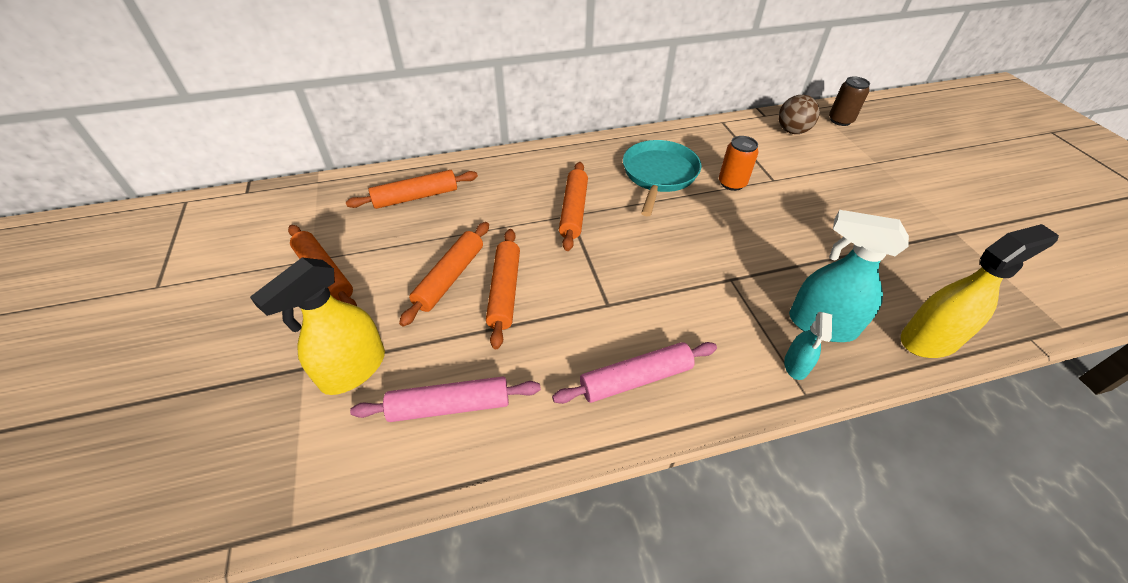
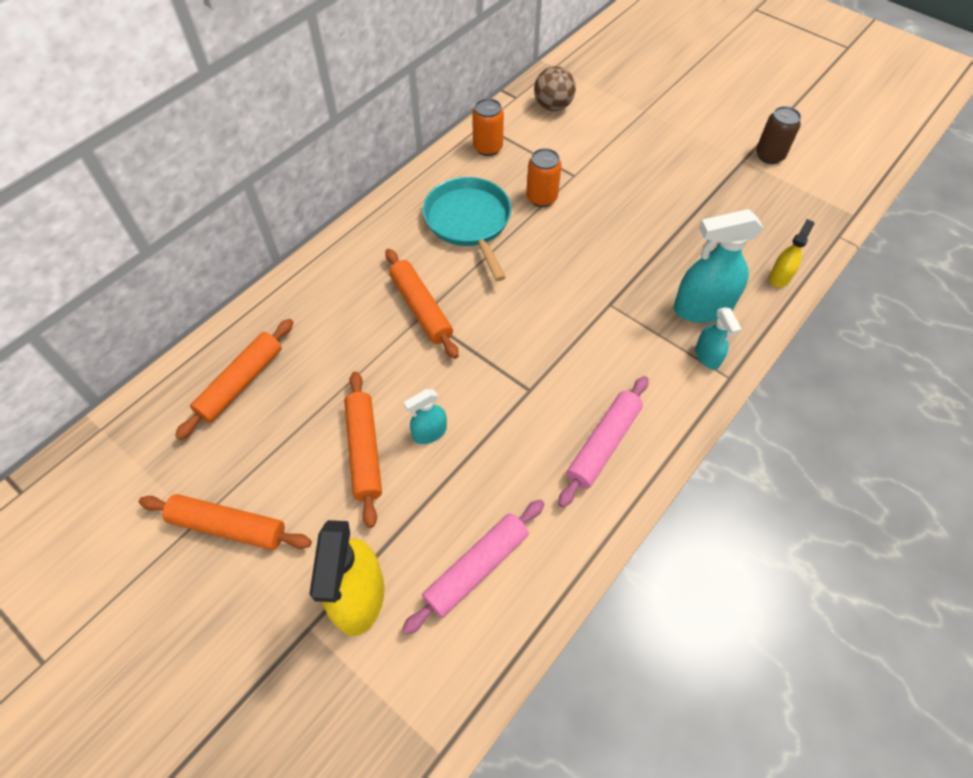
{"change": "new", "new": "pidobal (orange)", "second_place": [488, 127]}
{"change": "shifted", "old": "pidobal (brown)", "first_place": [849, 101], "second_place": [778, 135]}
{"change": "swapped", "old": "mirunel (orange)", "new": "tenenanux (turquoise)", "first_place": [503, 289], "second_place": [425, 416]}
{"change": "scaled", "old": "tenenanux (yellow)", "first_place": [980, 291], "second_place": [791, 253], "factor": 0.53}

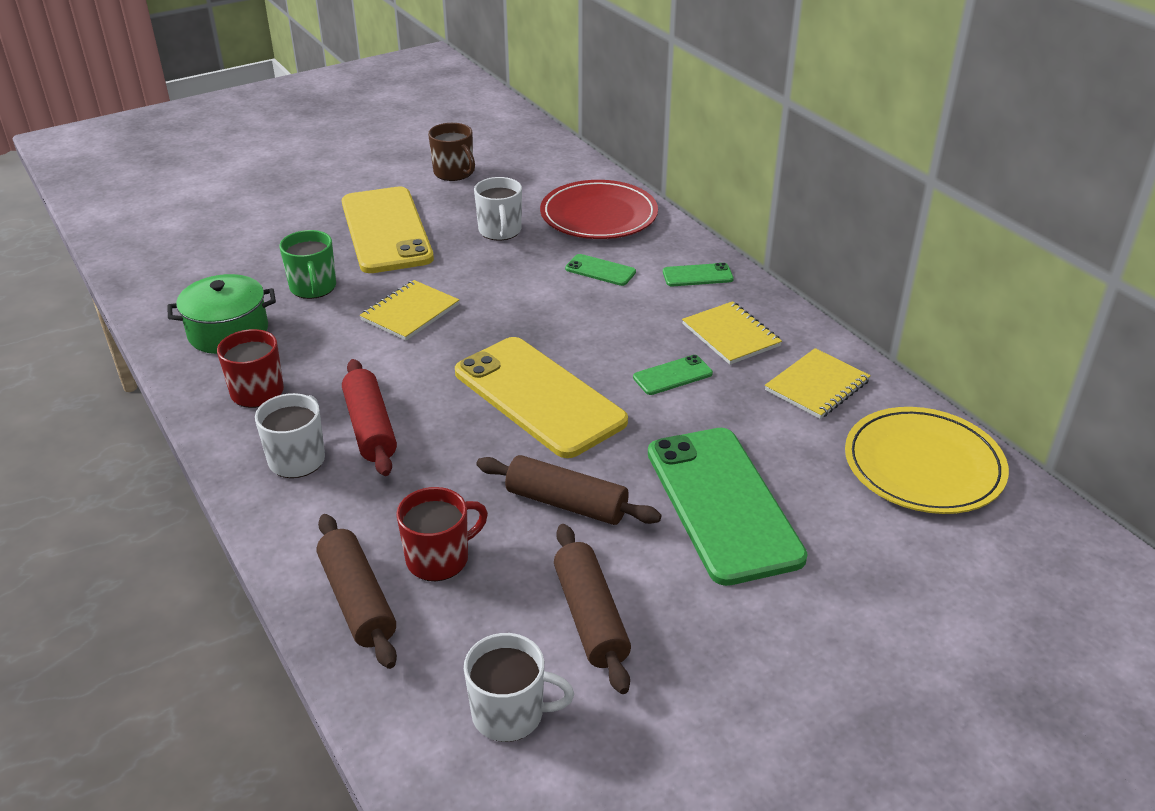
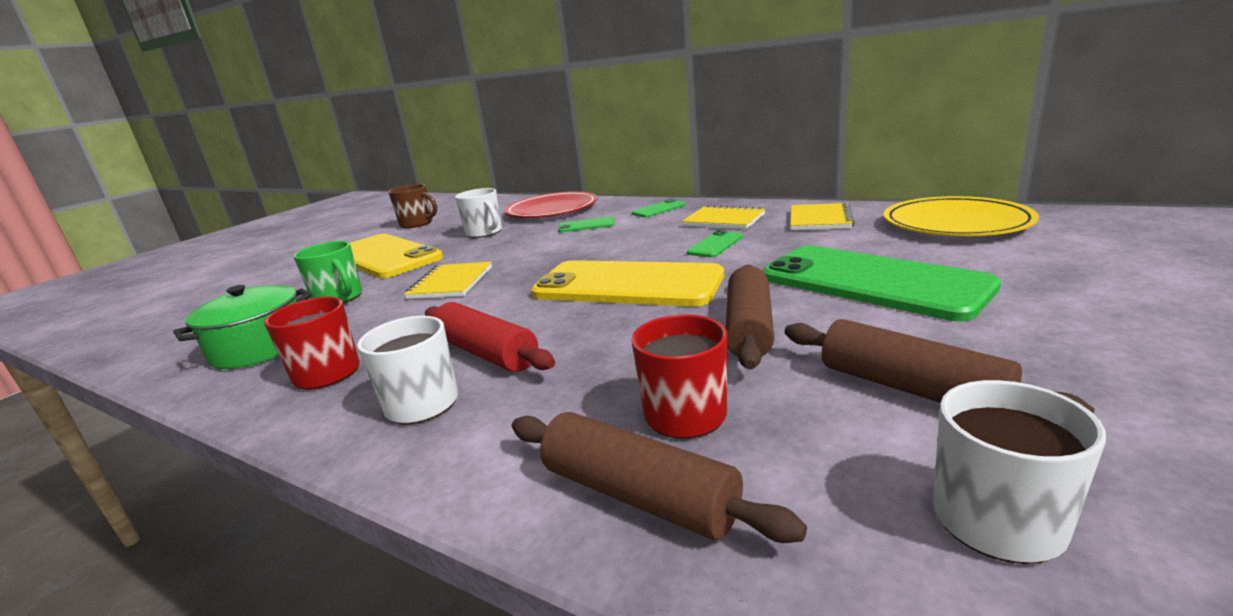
{"change": "rotated", "old": "mirunel (brown)", "first_place": [569, 490], "second_place": [750, 317], "degrees": -75}

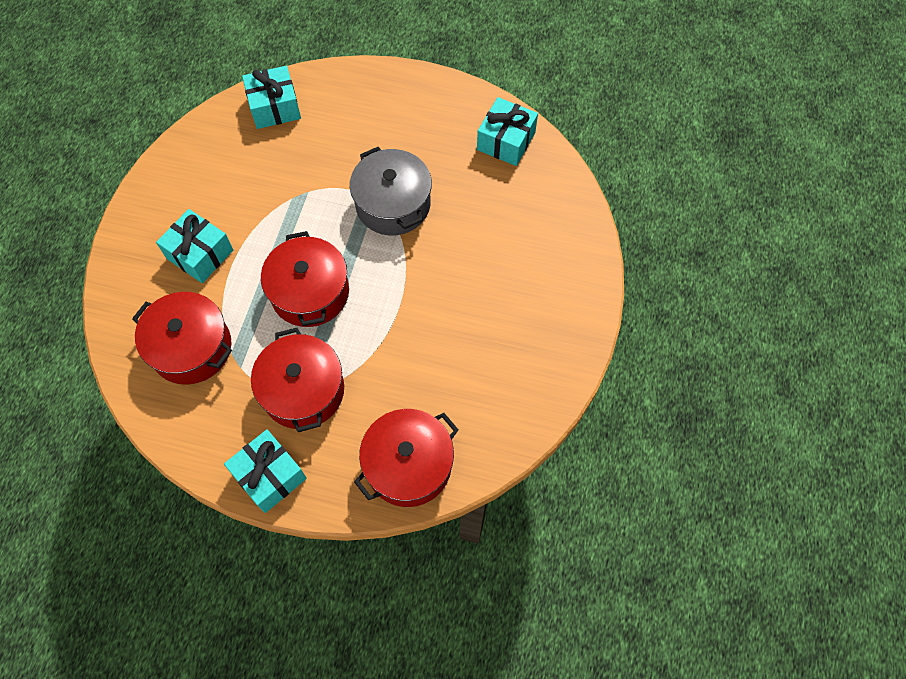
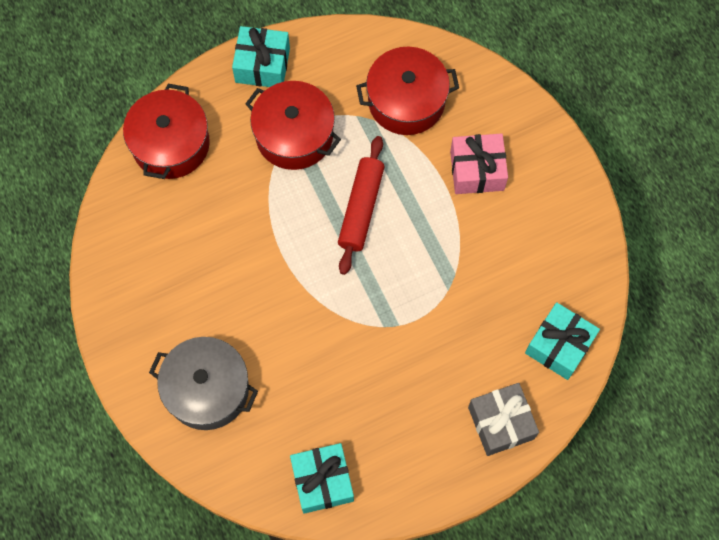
{"change": "new", "new": "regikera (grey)", "second_place": [503, 419]}
{"change": "shifted", "old": "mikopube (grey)", "first_place": [391, 191], "second_place": [203, 383]}
{"change": "swapped", "old": "mikopube (red)", "new": "mirunel (red)", "first_place": [305, 279], "second_place": [361, 205]}
{"change": "repainted", "old": "regikera (turquoise)", "new": "regikera (pink)", "first_place": [194, 246], "second_place": [479, 163]}

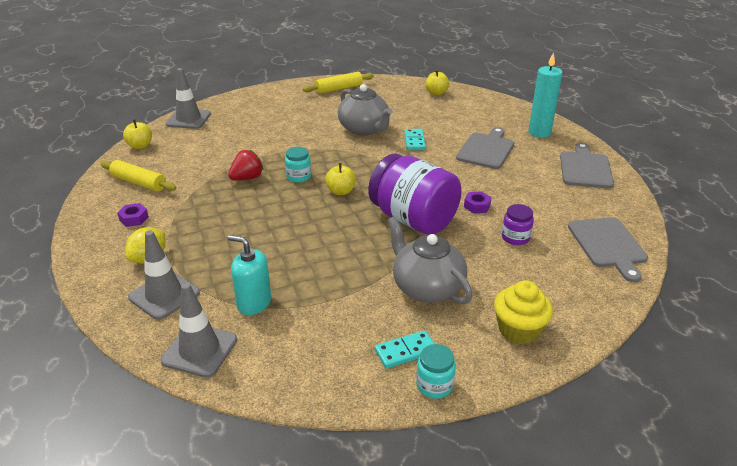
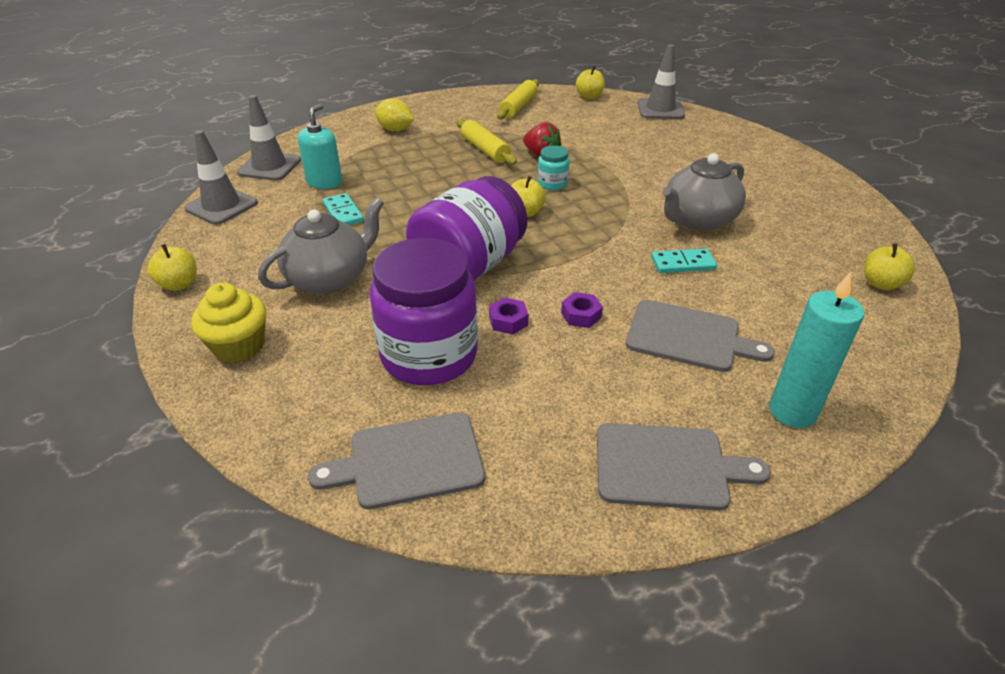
{"change": "shifted", "old": "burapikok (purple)", "first_place": [133, 215], "second_place": [582, 310]}
{"change": "shifted", "old": "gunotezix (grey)", "first_place": [164, 275], "second_place": [221, 177]}
{"change": "shifted", "old": "mirunel (yellow)", "first_place": [338, 83], "second_place": [486, 142]}
{"change": "shifted", "old": "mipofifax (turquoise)", "first_place": [405, 349], "second_place": [343, 209]}
{"change": "swapped", "old": "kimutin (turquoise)", "new": "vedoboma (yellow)", "first_place": [436, 371], "second_place": [172, 267]}
{"change": "scaled", "old": "kimutin (purple)", "first_place": [518, 224], "second_place": [424, 311], "factor": 2.31}

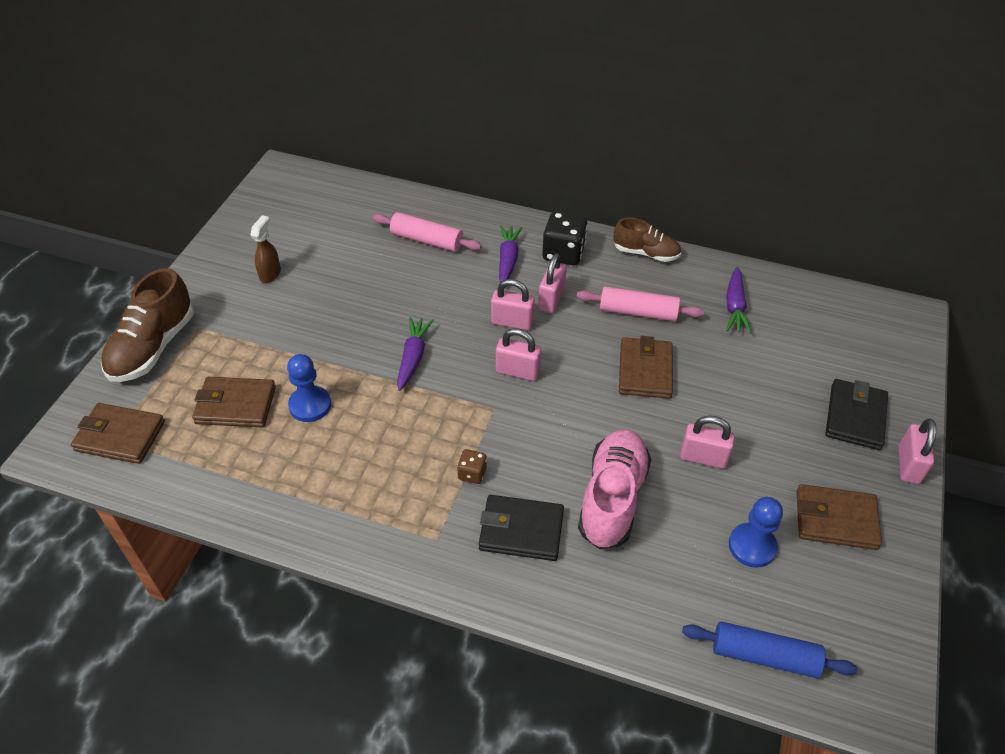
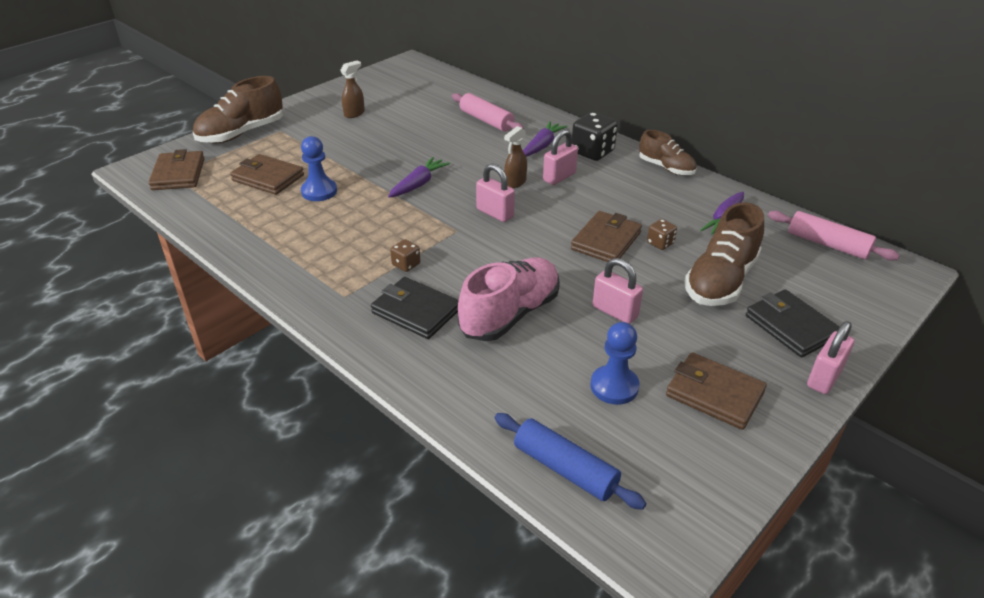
{"change": "new", "new": "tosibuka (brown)", "second_place": [662, 234]}
{"change": "new", "new": "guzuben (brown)", "second_place": [724, 254]}
{"change": "shifted", "old": "mirunel (pink)", "first_place": [640, 304], "second_place": [834, 236]}
{"change": "swapped", "old": "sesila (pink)", "new": "tenenanux (brown)", "first_place": [513, 304], "second_place": [515, 157]}
{"change": "rotated", "old": "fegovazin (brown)", "first_place": [118, 433], "second_place": [176, 169], "degrees": 45}
{"change": "rotated", "old": "fegovazin (black)", "first_place": [856, 414], "second_place": [793, 323], "degrees": -75}

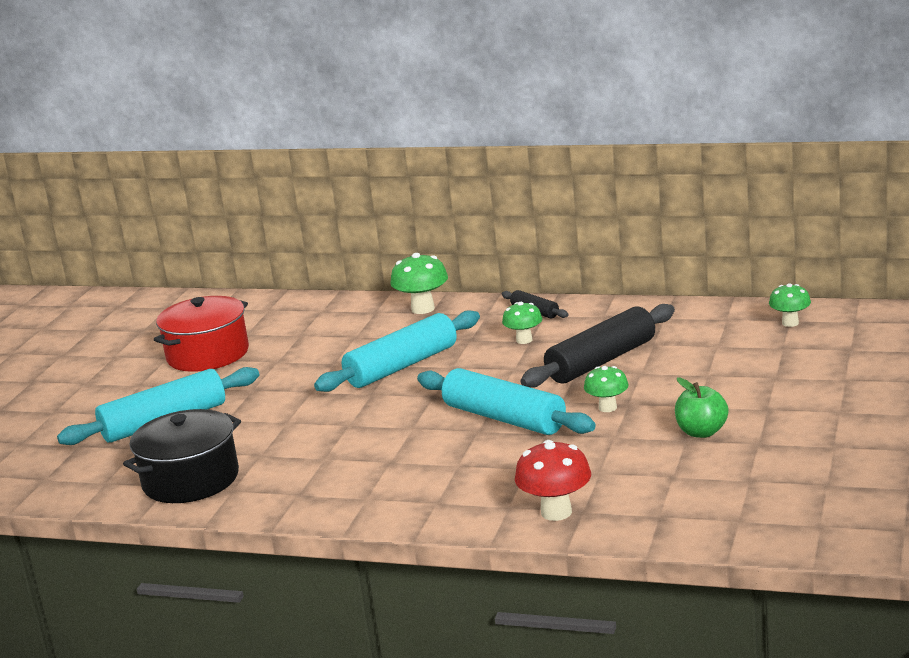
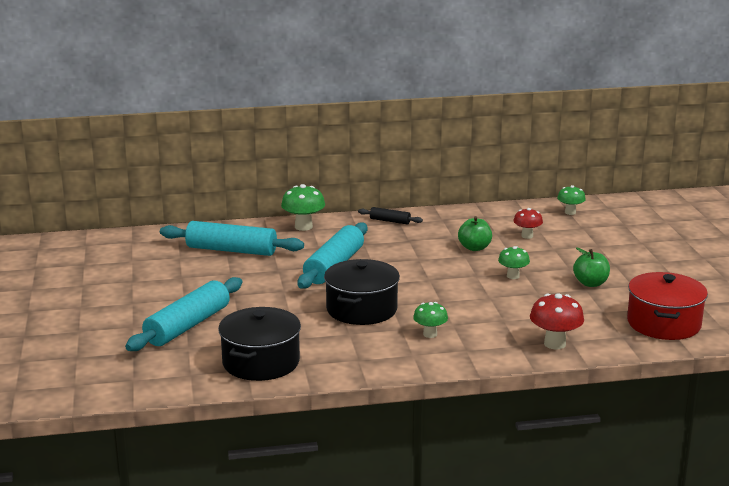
{"change": "new", "new": "mikopube (black)", "second_place": [362, 292]}
{"change": "new", "new": "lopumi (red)", "second_place": [528, 223]}
{"change": "shifted", "old": "mikopube (red)", "first_place": [201, 334], "second_place": [667, 306]}
{"change": "shifted", "old": "mirunel (turquoise)", "first_place": [506, 401], "second_place": [232, 238]}
{"change": "shifted", "old": "lopumi (green)", "first_place": [522, 323], "second_place": [430, 320]}
{"change": "swapped", "old": "mirunel (black)", "new": "vedoboma (green)", "first_place": [597, 346], "second_place": [475, 233]}

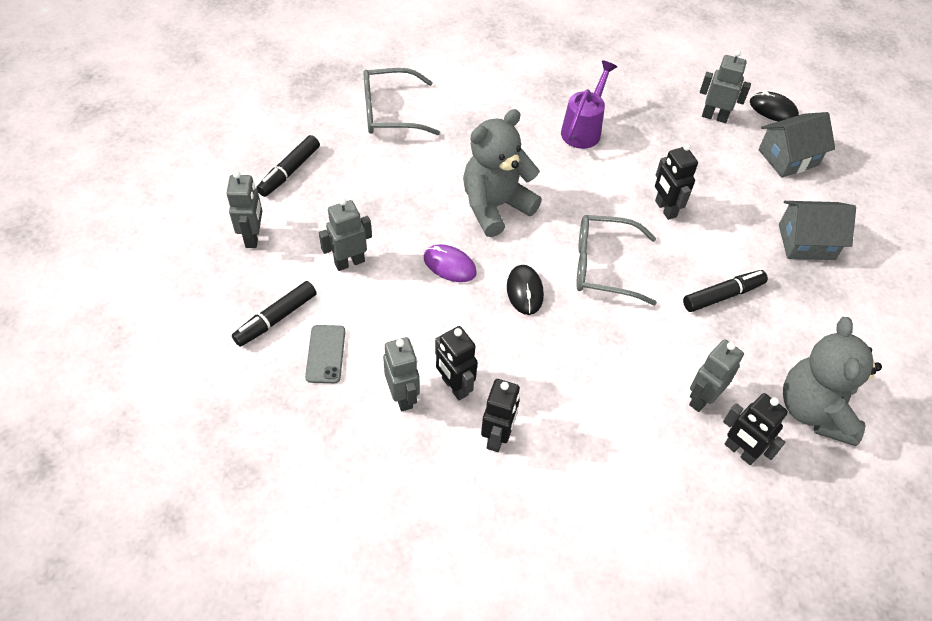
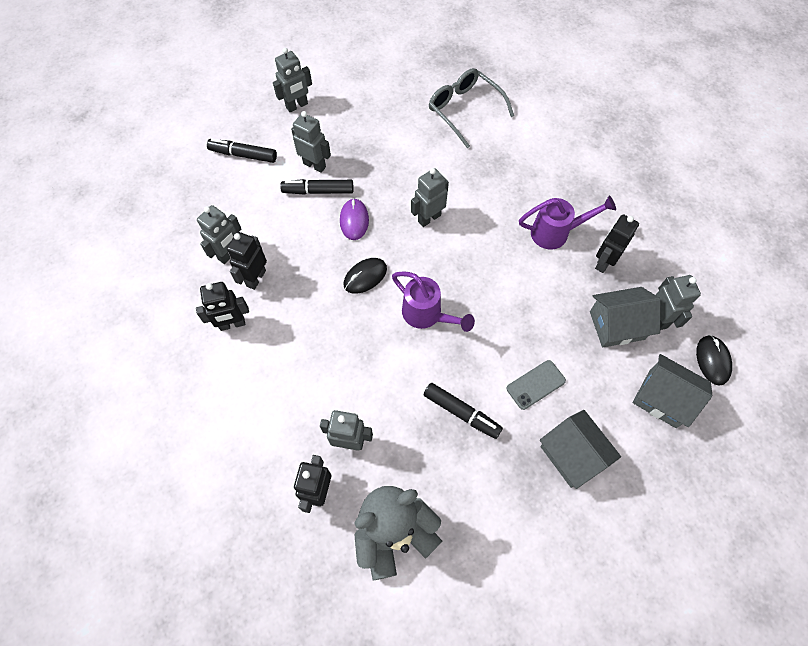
{"change": "new", "new": "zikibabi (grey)", "second_place": [625, 317]}
{"change": "shifted", "old": "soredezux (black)", "first_place": [288, 166], "second_place": [316, 187]}
{"change": "shifted", "old": "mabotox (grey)", "first_place": [325, 354], "second_place": [536, 385]}
{"change": "shifted", "old": "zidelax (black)", "first_place": [676, 182], "second_place": [617, 243]}
{"change": "swapped", "old": "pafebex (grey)", "new": "zidelax (grey)", "first_place": [502, 173], "second_place": [430, 197]}
{"change": "swapped", "old": "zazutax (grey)", "new": "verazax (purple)", "first_place": [616, 260], "second_place": [433, 301]}

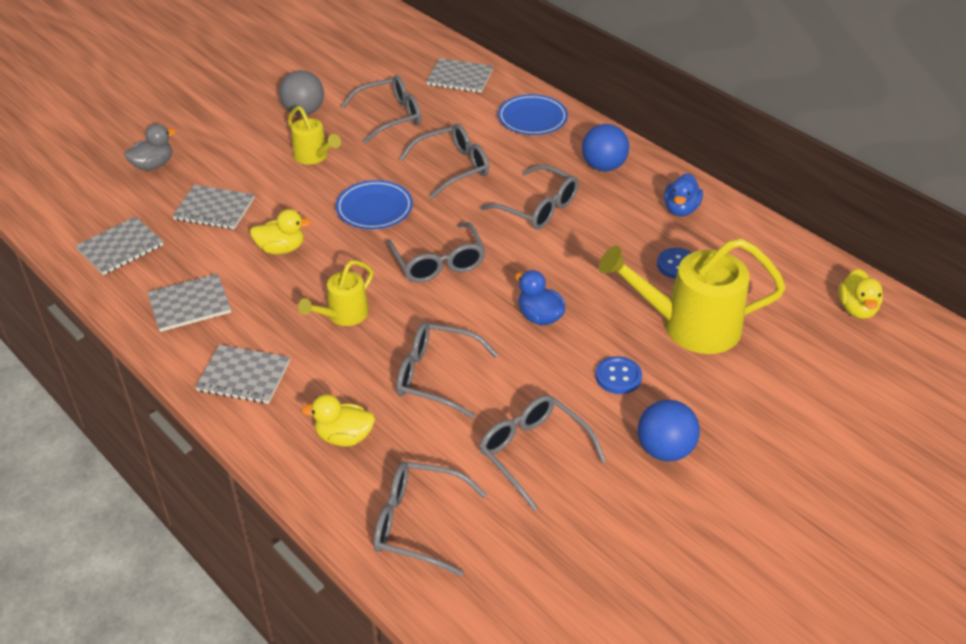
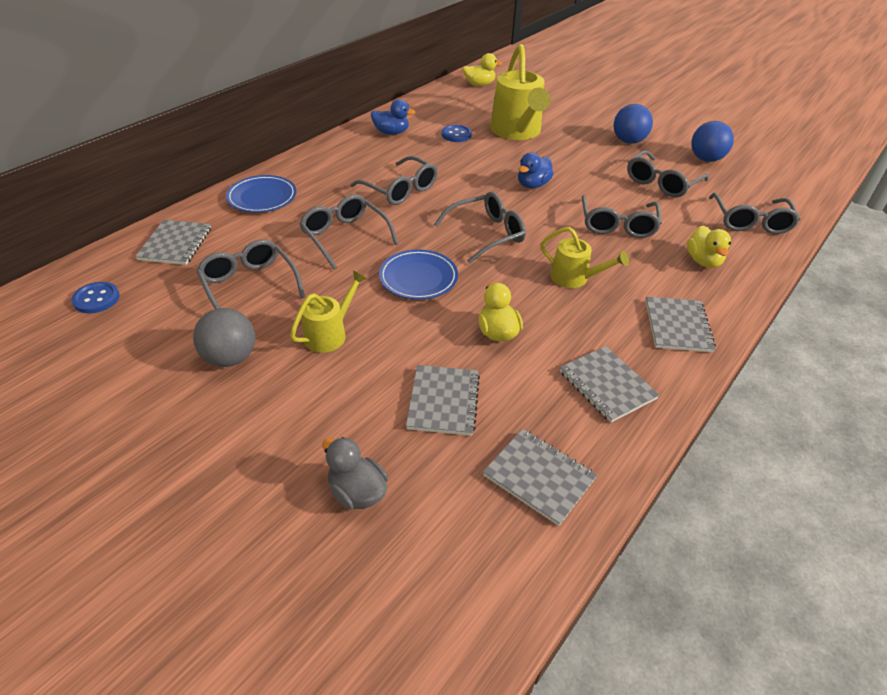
{"change": "shifted", "old": "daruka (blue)", "first_place": [605, 148], "second_place": [712, 141]}
{"change": "shifted", "old": "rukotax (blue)", "first_place": [618, 375], "second_place": [95, 297]}
{"change": "rotated", "old": "zazutax (grey)", "first_place": [529, 197], "second_place": [393, 180], "degrees": 105}

